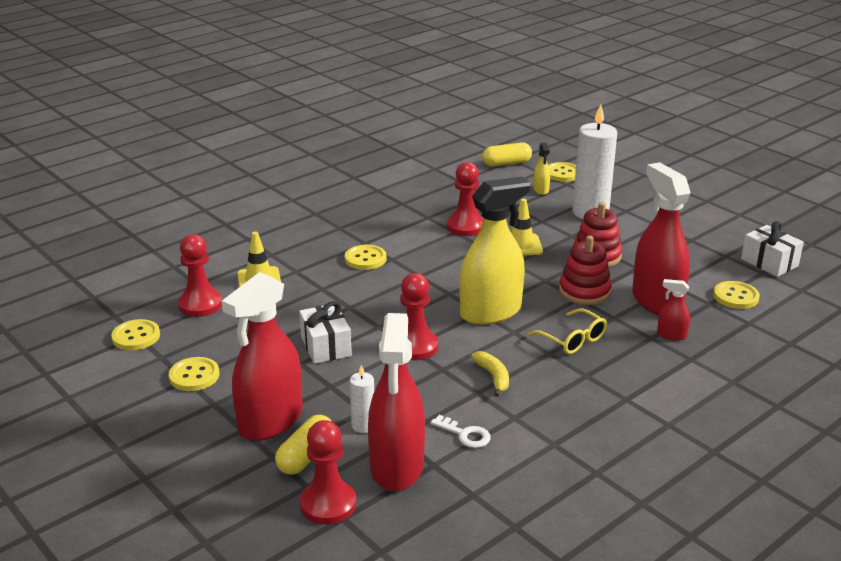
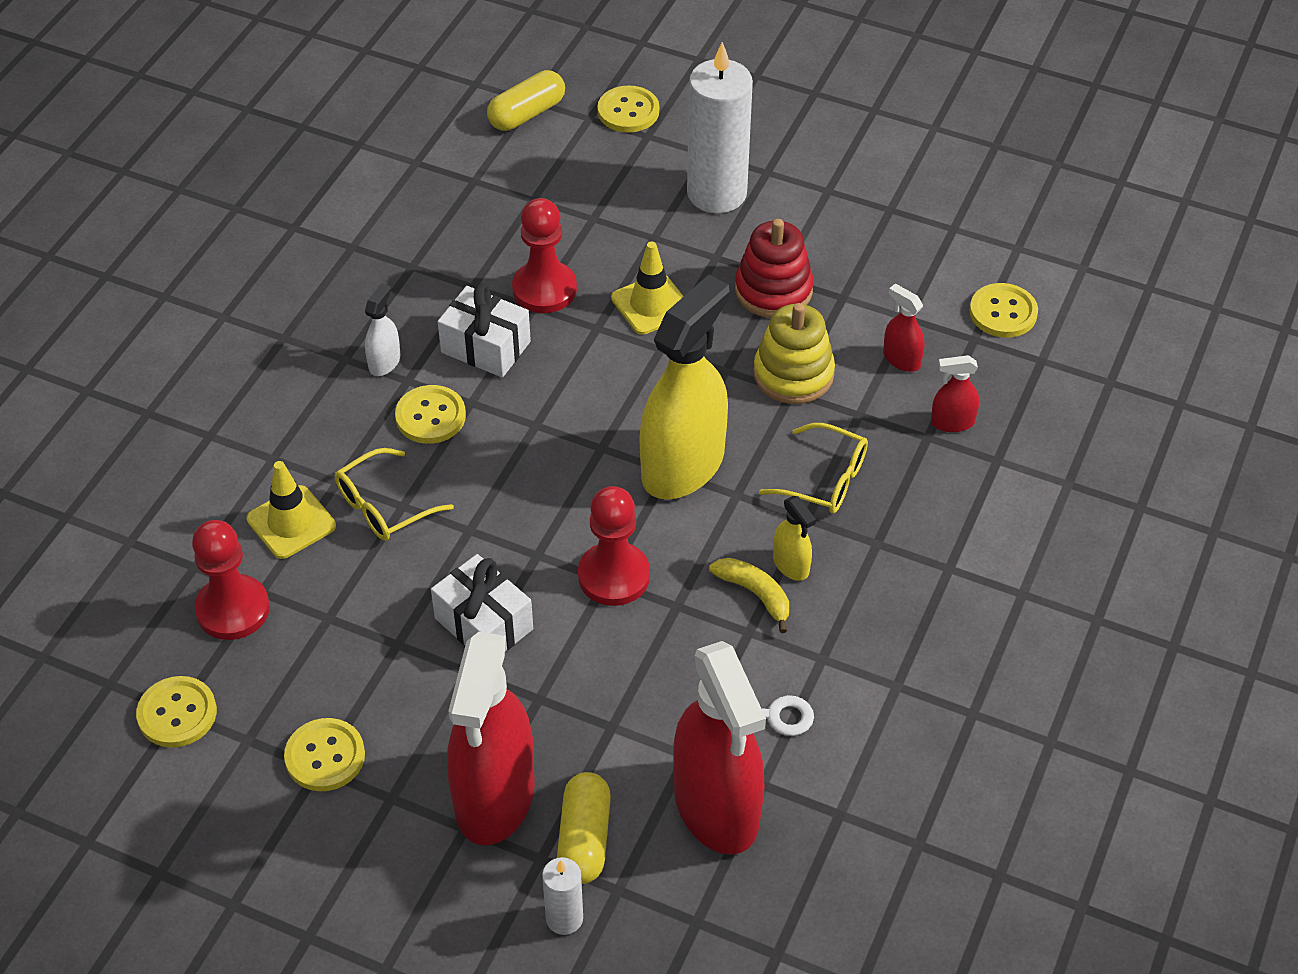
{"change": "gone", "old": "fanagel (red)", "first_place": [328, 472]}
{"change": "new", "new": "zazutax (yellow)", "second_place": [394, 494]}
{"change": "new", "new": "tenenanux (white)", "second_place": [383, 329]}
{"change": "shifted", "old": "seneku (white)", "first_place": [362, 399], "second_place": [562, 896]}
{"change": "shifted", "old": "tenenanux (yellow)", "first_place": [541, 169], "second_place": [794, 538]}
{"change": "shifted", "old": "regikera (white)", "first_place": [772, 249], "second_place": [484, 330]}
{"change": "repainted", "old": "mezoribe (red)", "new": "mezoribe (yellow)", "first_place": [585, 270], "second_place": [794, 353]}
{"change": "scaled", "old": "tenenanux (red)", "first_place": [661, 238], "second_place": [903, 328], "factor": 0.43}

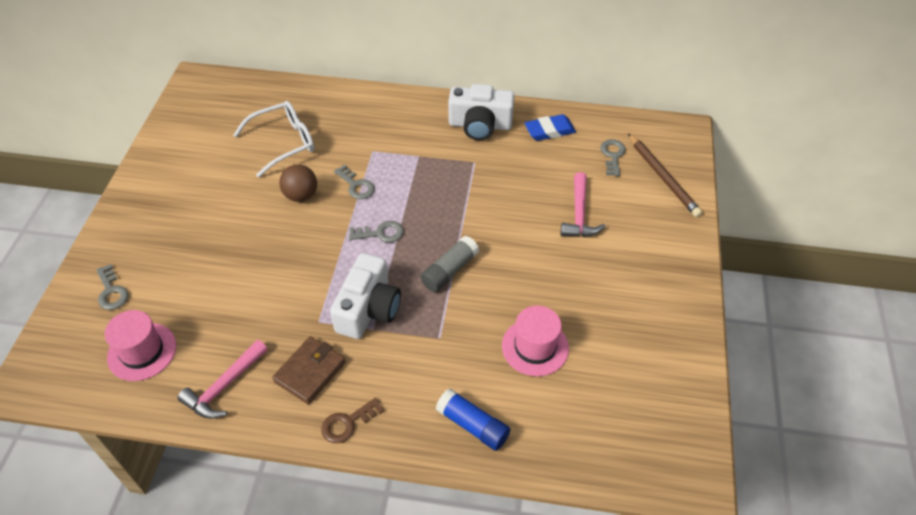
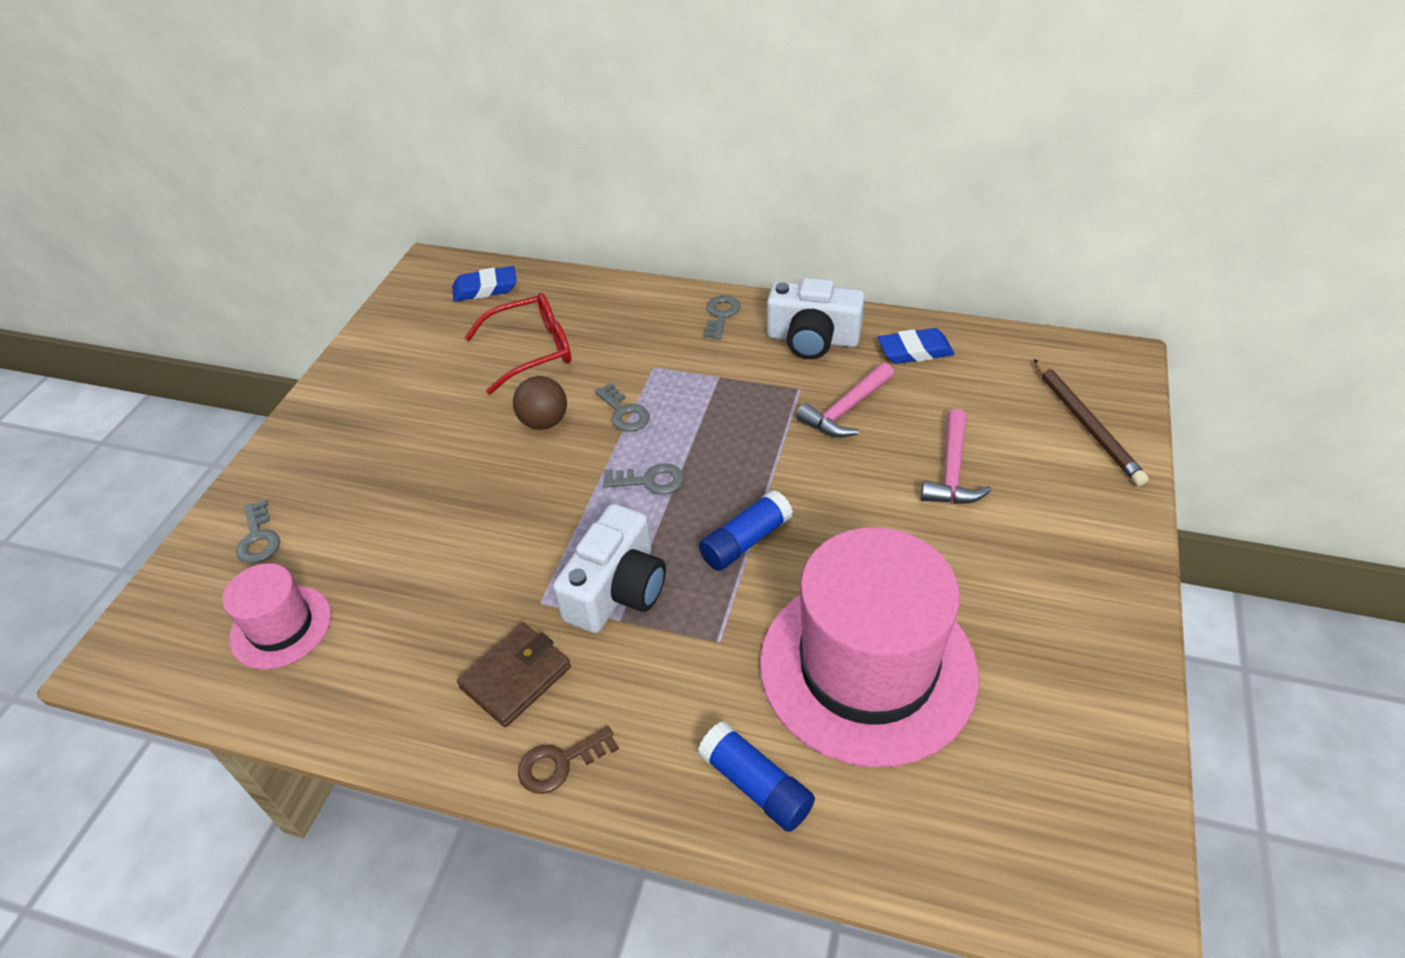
{"change": "new", "new": "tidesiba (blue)", "second_place": [484, 284]}
{"change": "shifted", "old": "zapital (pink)", "first_place": [222, 379], "second_place": [845, 400]}
{"change": "shifted", "old": "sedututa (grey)", "first_place": [613, 157], "second_place": [722, 317]}
{"change": "repainted", "old": "zazutax (white)", "new": "zazutax (red)", "first_place": [273, 139], "second_place": [517, 344]}
{"change": "repainted", "old": "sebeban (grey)", "new": "sebeban (blue)", "first_place": [449, 264], "second_place": [746, 530]}
{"change": "scaled", "old": "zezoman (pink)", "first_place": [535, 341], "second_place": [869, 647], "factor": 2.03}

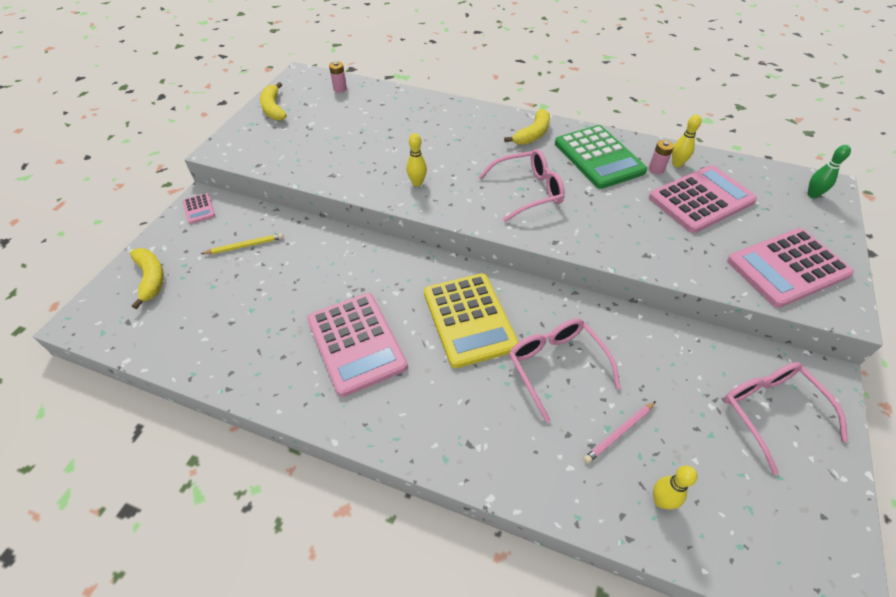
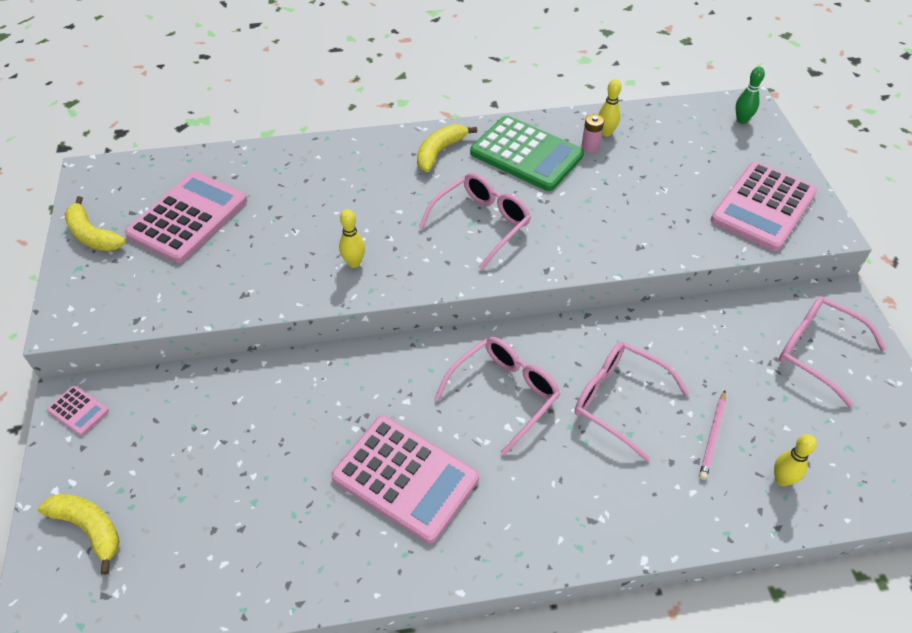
{"change": "gone", "old": "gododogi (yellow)", "first_place": [242, 243]}
{"change": "gone", "old": "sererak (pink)", "first_place": [338, 77]}
{"change": "shifted", "old": "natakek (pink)", "first_place": [703, 199], "second_place": [186, 217]}
{"change": "swapped", "old": "natakek (yellow)", "new": "zazutax (pink)", "first_place": [471, 320], "second_place": [497, 396]}
{"change": "rotated", "old": "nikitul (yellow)", "first_place": [527, 127], "second_place": [447, 148], "degrees": -150}

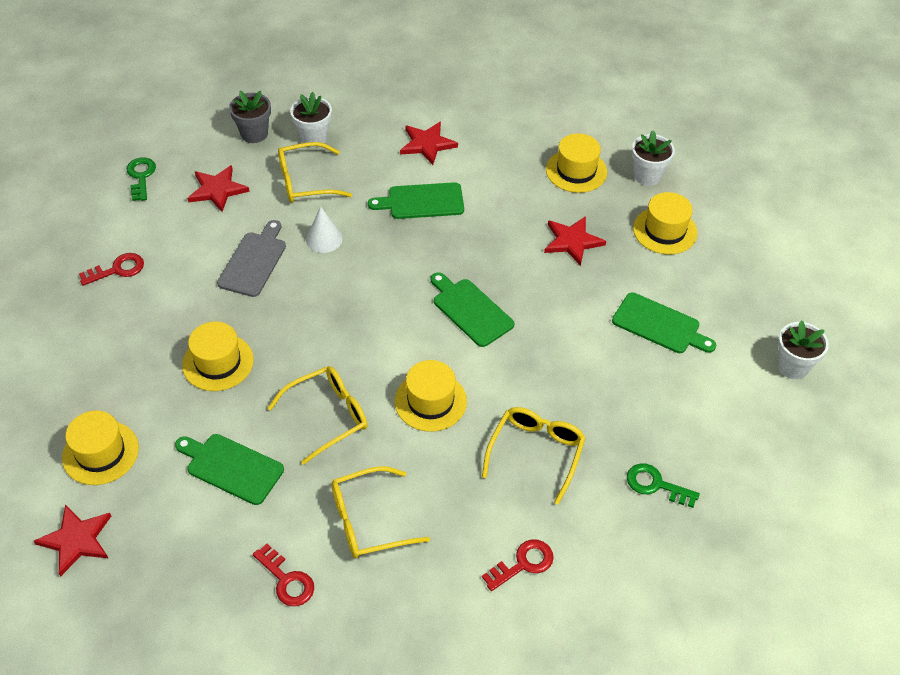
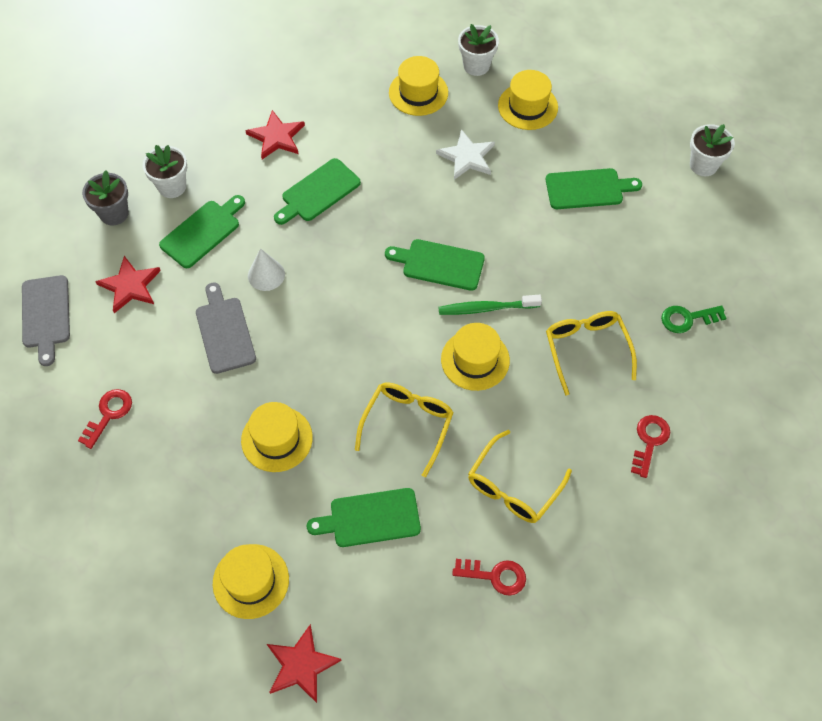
{"change": "new", "new": "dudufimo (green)", "second_place": [490, 305]}
{"change": "swapped", "old": "sedututa (green)", "new": "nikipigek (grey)", "first_place": [141, 179], "second_place": [46, 320]}
{"change": "swapped", "old": "zazutax (yellow)", "new": "nikipigek (green)", "first_place": [315, 172], "second_place": [202, 231]}
{"change": "repainted", "old": "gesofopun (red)", "new": "gesofopun (white)", "first_place": [575, 241], "second_place": [465, 154]}

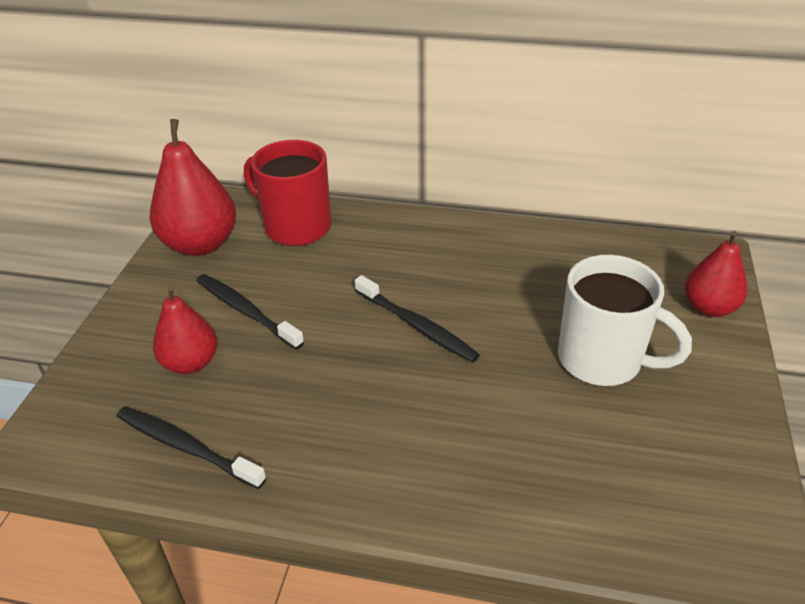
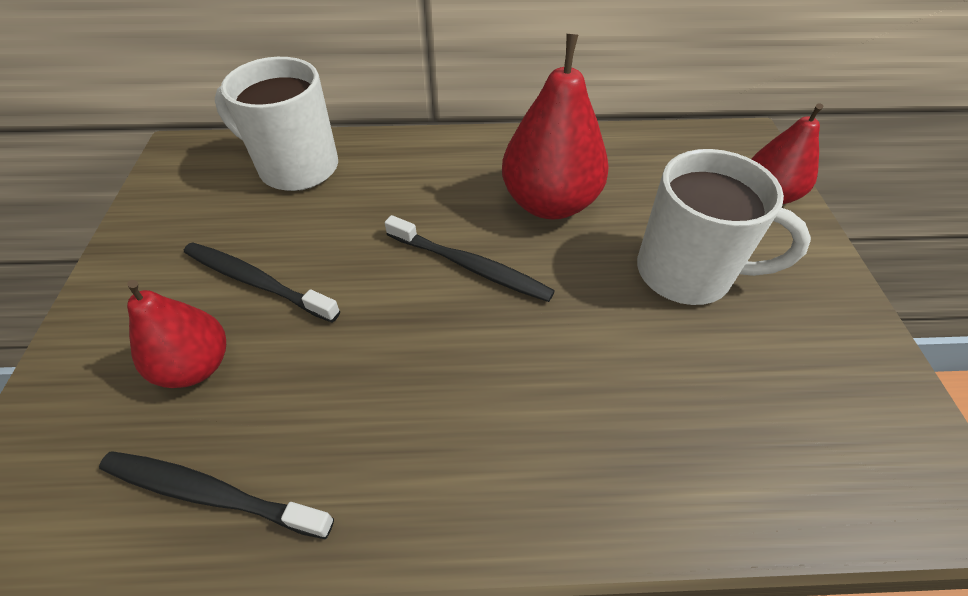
{"change": "shifted", "old": "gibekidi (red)", "first_place": [193, 187], "second_place": [555, 127]}
{"change": "repainted", "old": "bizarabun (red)", "new": "bizarabun (white)", "first_place": [287, 193], "second_place": [276, 124]}

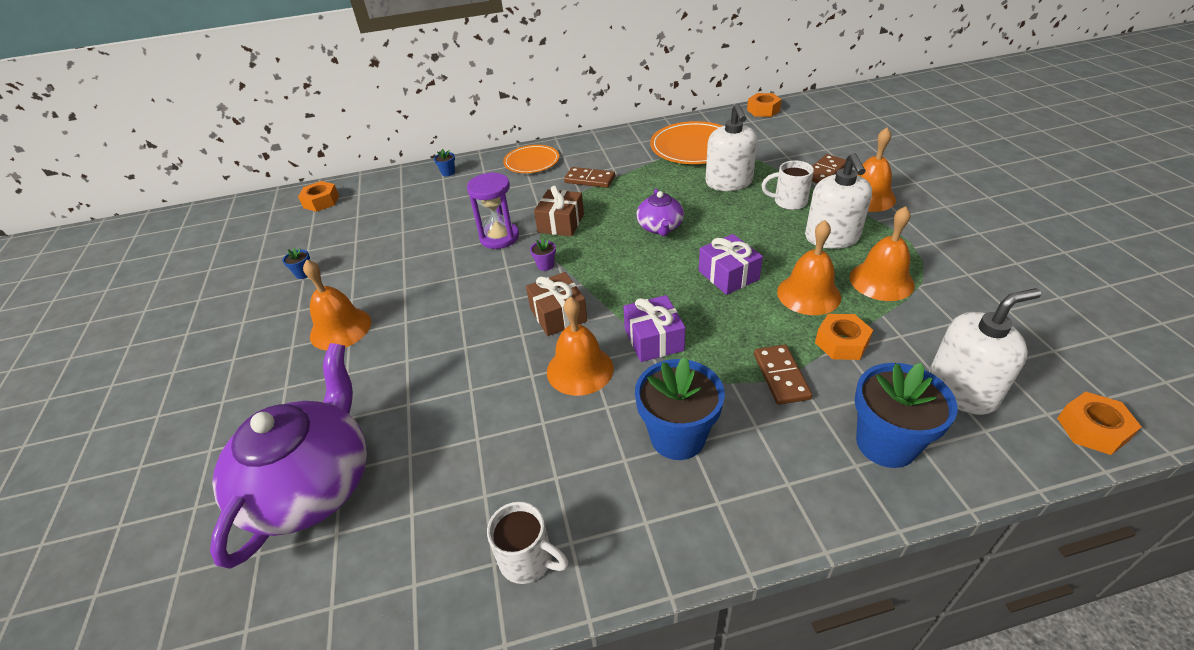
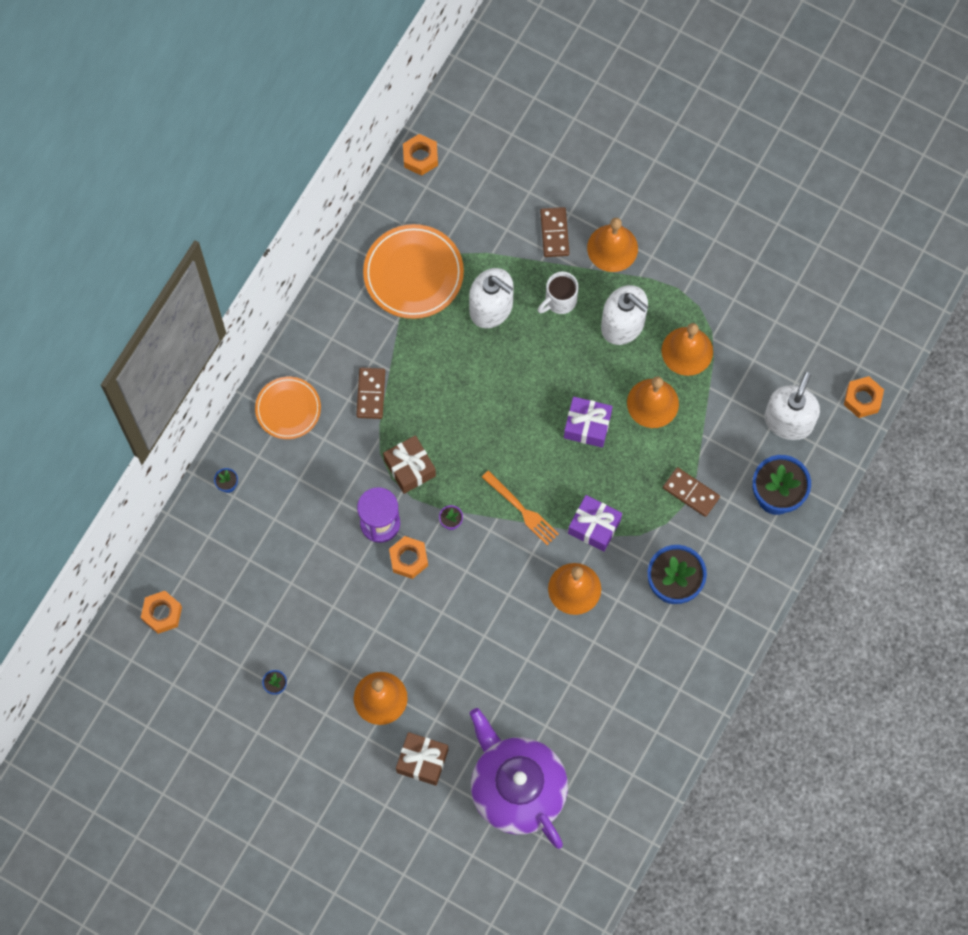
{"change": "gone", "old": "bizarabun (white)", "first_place": [528, 543]}
{"change": "gone", "old": "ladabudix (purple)", "first_place": [660, 212]}
{"change": "new", "new": "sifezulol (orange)", "second_place": [520, 507]}
{"change": "shifted", "old": "regikera (brown)", "first_place": [556, 304], "second_place": [422, 759]}
{"change": "shifted", "old": "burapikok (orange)", "first_place": [844, 337], "second_place": [408, 557]}
{"change": "rotated", "old": "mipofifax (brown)", "first_place": [589, 177], "second_place": [370, 393], "degrees": -60}

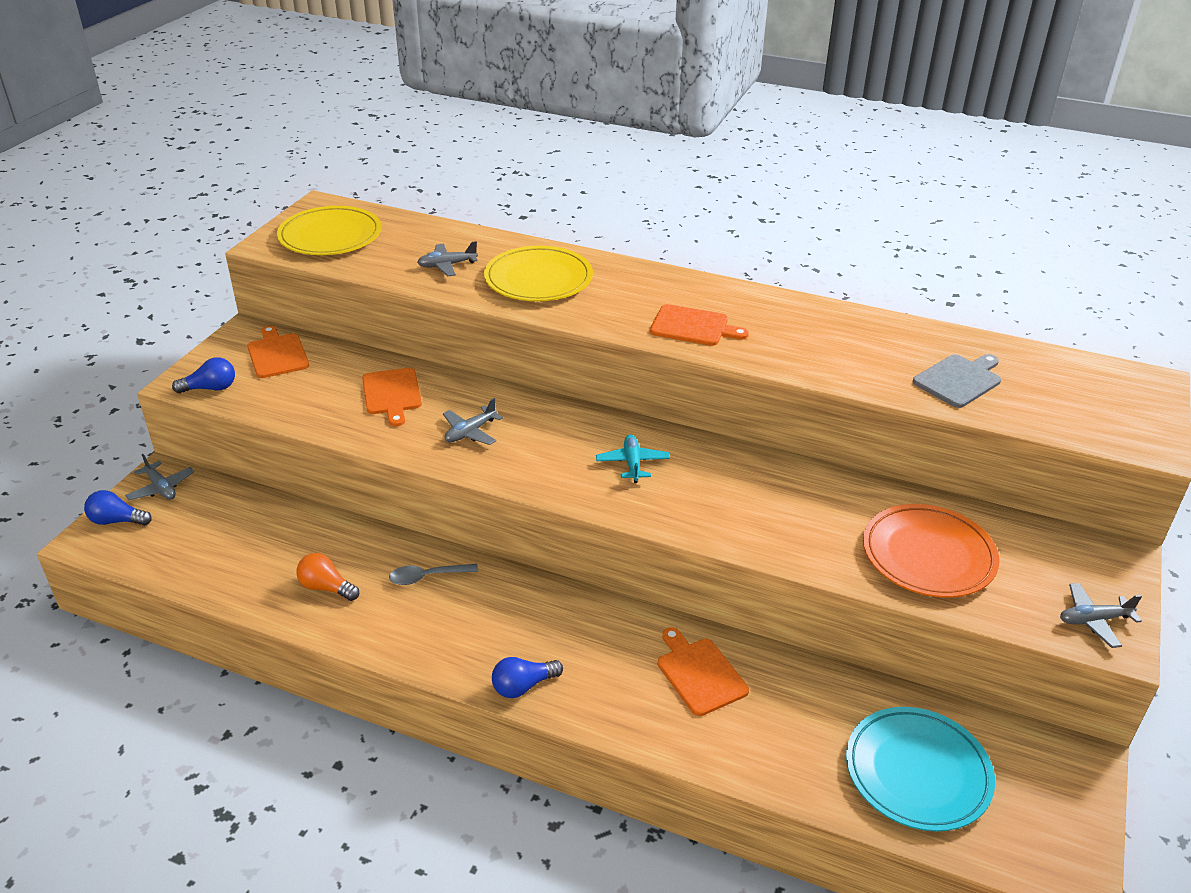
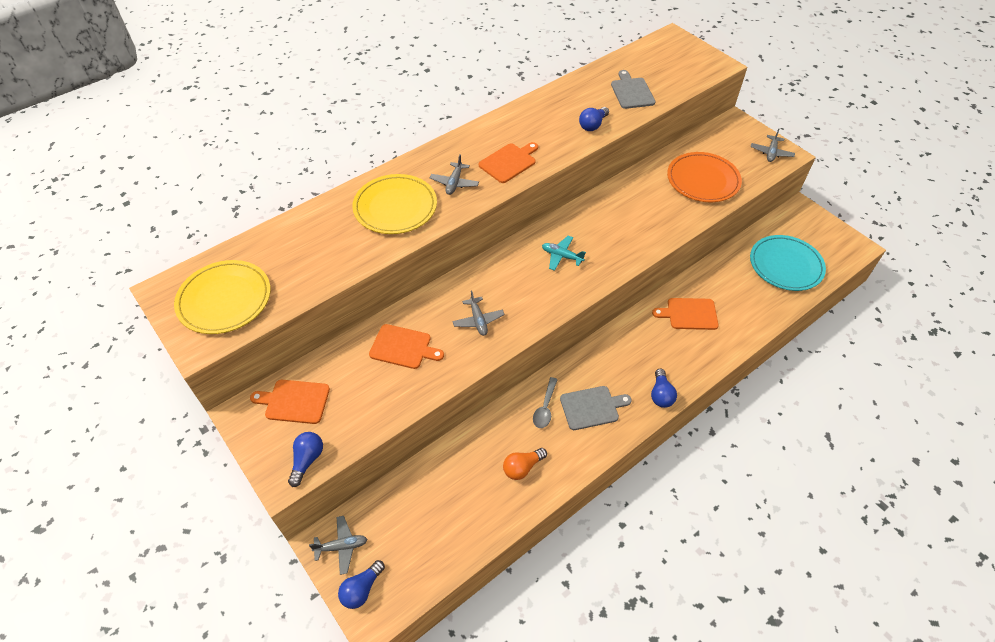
{"change": "new", "new": "nikipigek (grey)", "second_place": [596, 408]}
{"change": "new", "new": "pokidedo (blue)", "second_place": [594, 119]}
{"change": "shifted", "old": "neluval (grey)", "first_place": [447, 259], "second_place": [454, 174]}

